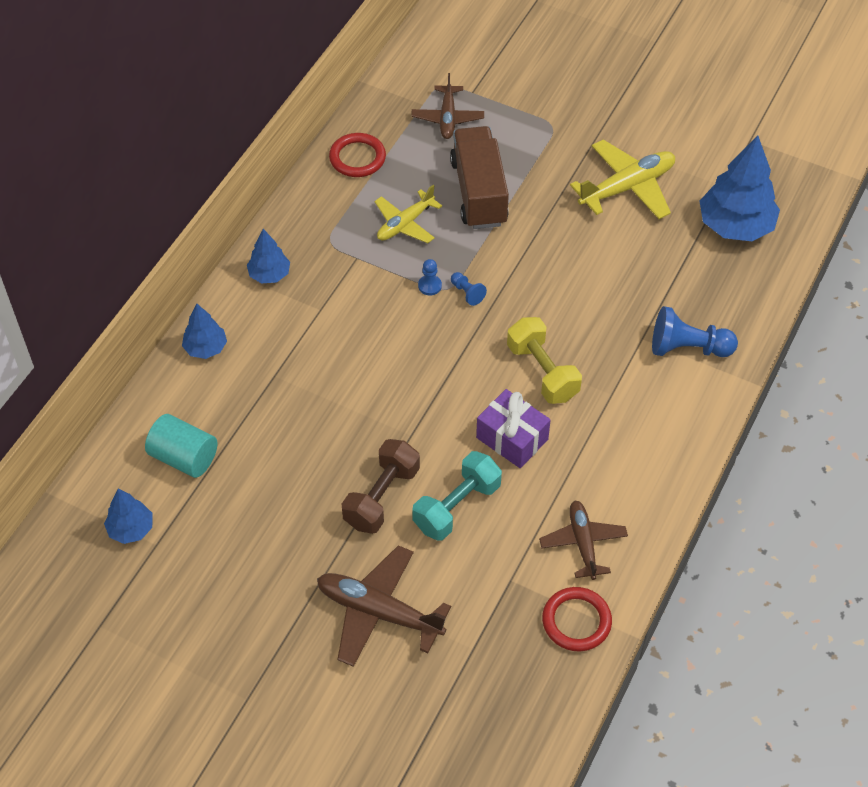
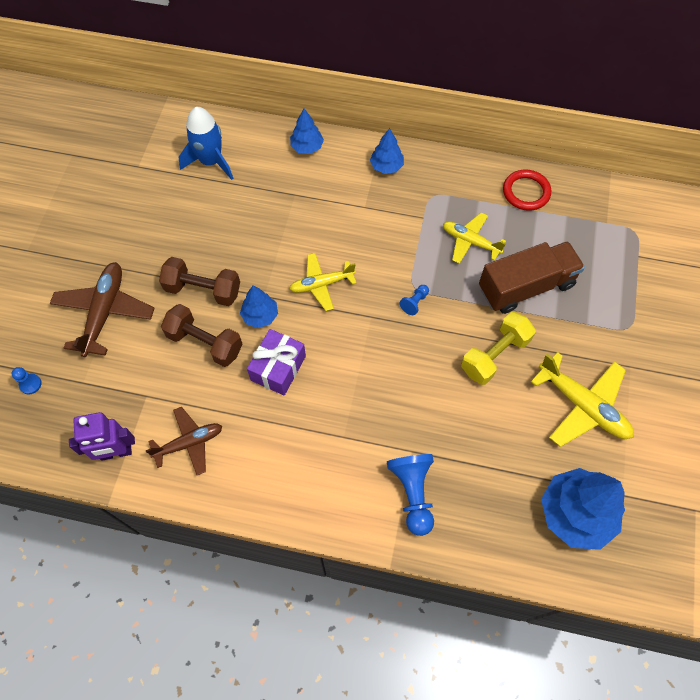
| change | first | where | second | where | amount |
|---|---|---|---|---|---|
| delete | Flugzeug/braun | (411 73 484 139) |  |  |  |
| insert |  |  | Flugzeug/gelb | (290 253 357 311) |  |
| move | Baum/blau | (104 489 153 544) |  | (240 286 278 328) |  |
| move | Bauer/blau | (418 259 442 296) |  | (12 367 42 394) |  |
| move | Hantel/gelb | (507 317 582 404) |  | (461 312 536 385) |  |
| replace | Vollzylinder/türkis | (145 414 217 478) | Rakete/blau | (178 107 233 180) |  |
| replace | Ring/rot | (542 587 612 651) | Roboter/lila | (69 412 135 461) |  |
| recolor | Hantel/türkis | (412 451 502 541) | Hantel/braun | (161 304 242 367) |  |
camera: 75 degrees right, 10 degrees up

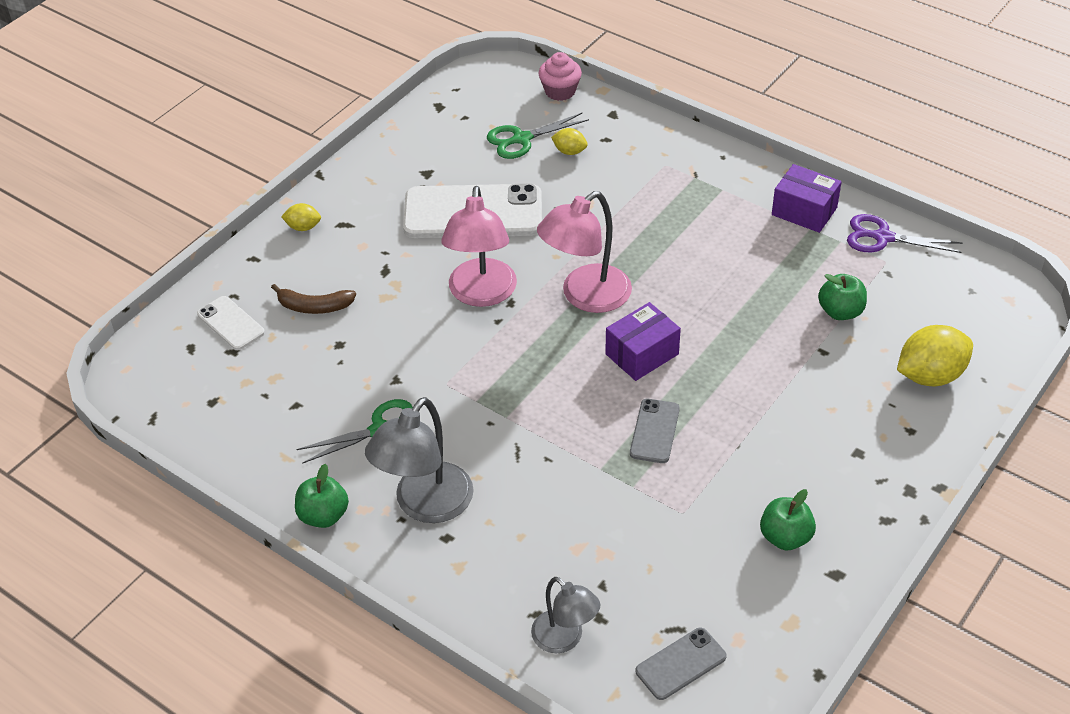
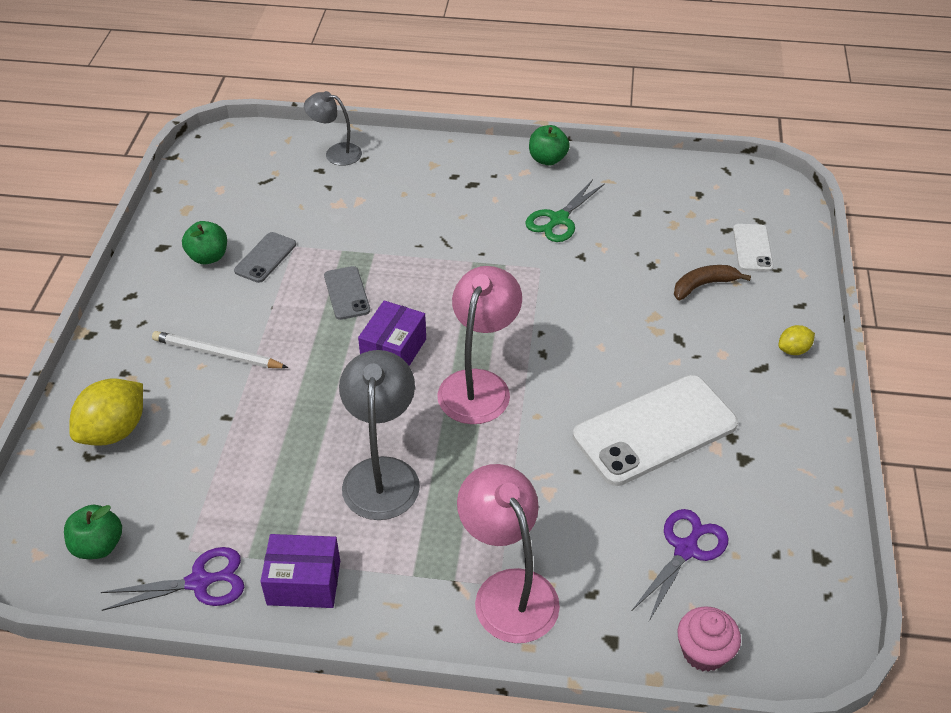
| change | first | where | second | where | amount |
|---|---|---|---|---|---|
| delete | Zitrone/gelb | (551 128 588 155) |  |  |  |
| insert |  |  | Bleistift/weiß | (152 331 288 368) |  |
| move | Lampe/grau | (365 397 474 523) |  | (339 350 420 520) |  |
| move | Lampe/rosa | (442 186 517 307) |  | (457 464 560 643) |  |
| move | Handy/grau | (636 628 727 700) |  | (234 232 296 283) |  |
| move | Apfel/grün | (818 274 867 320) |  | (64 505 122 559) |  |
| recolor | Schere/grün | (487 113 589 159) | Schere/lila | (632 509 729 621) |  |
| rotate | Handy/weiß | (197 296 265 350) |  | (733 224 774 271) | 75 degrees clockwise |
camera: 150 degrees right, 0 degrees up

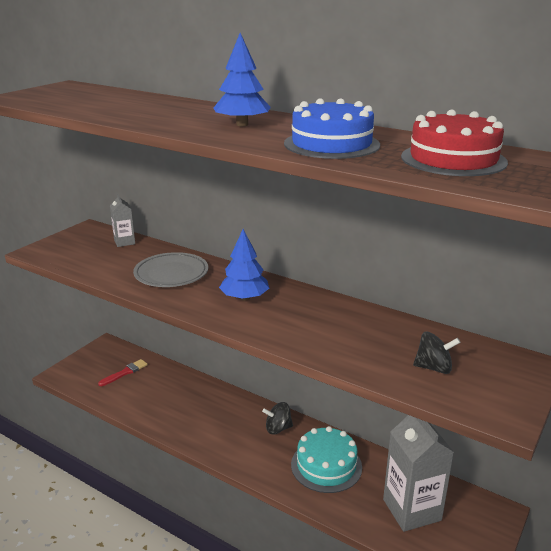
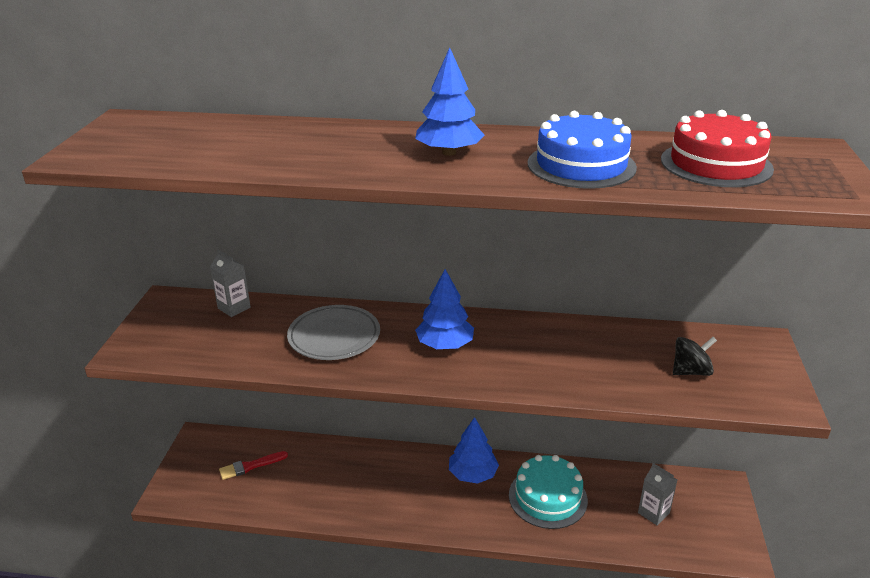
| change | first | where | second | where | amount |
|---|---|---|---|---|---|
| replace | Kreisel/schwarz | (262 402 293 434) | Baum/blau | (449 417 499 484) |  |
| rotate | Pinsel/rot | (98 359 148 386) |  | (219 451 288 480) | 135 degrees counterclockwise |
| resize | Getränkekarton/grau | (383 415 454 532) |  | (638 463 677 526) | x0.51 |
camera: 25 degrees left, 5 degrees up

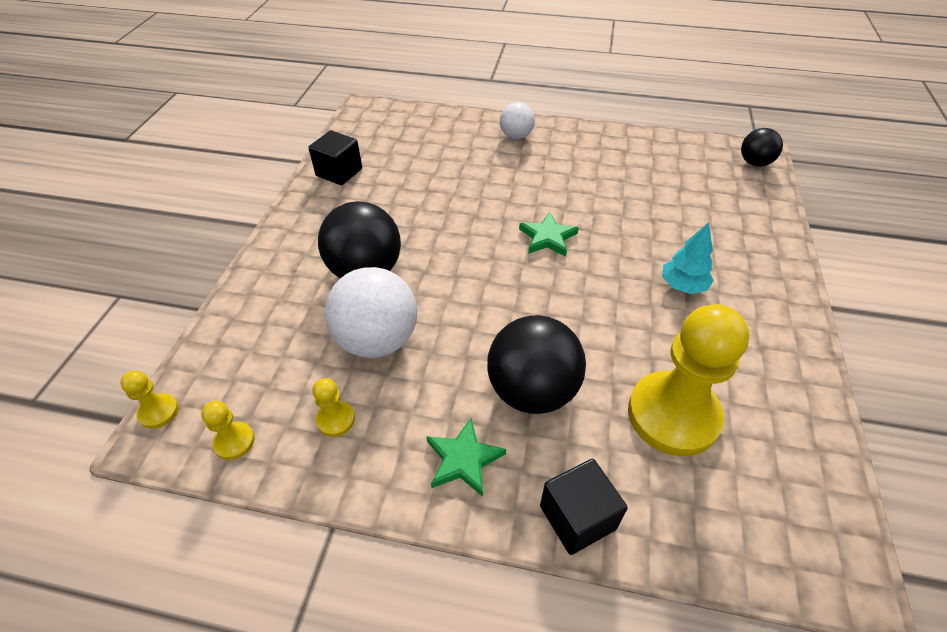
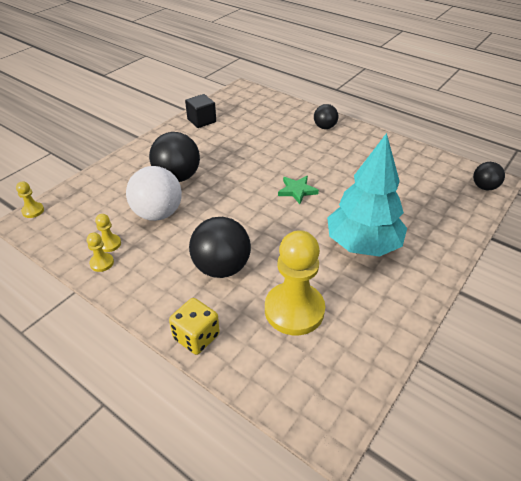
| change | first | where | second | where | amount |
|---|---|---|---|---|---|
| delete | Stern/grün | (426 418 506 497) |  |  |  |
| move | Bauer/gelb | (201 401 255 460) |  | (87 233 114 272) |  |
| replace | Kubus/schwarz | (540 459 628 555) | Spielwürfel/gelb | (169 298 220 355) |  |
| recolor | Ball/weiß | (500 102 535 139) | Ball/schwarz | (314 104 338 129) |  |
| resize | Baum/türkis | (662 222 714 294) |  | (327 133 407 257) | x2.20 |
camera: 25 degrees right, 5 degrees down

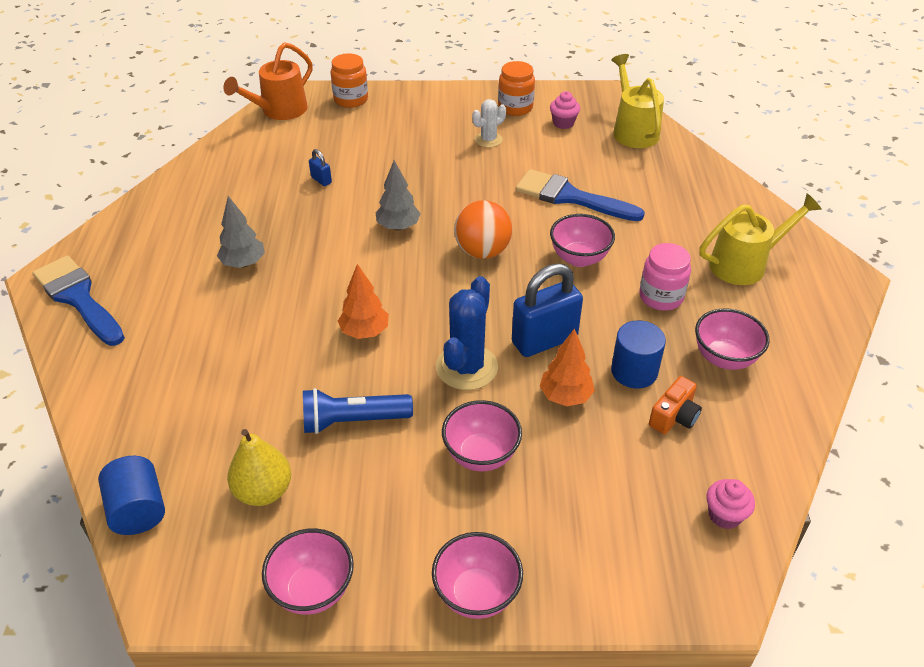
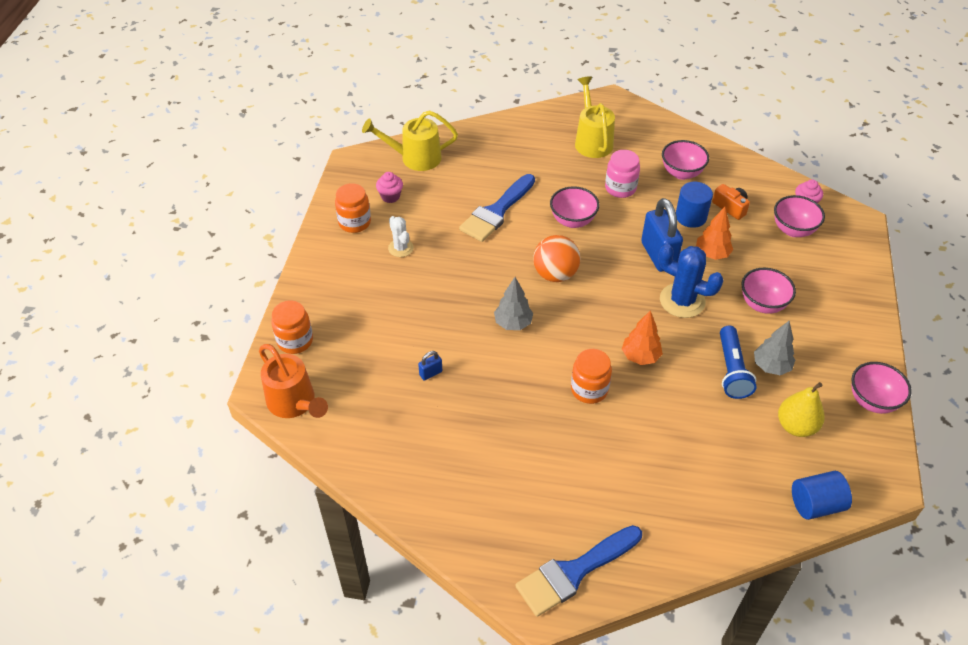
| change | first | where | second | where | amount |
|---|---|---|---|---|---|
| insert |  |  | Einmachglas/orange | (571 349 612 404) |  |
| move | Baum/grau | (217 196 265 268) |  | (754 321 795 375) |  |
| move | Schüssel/rosa | (432 532 523 619) |  | (774 195 825 237) |  |
camera: 80 degrees left, 5 degrees up

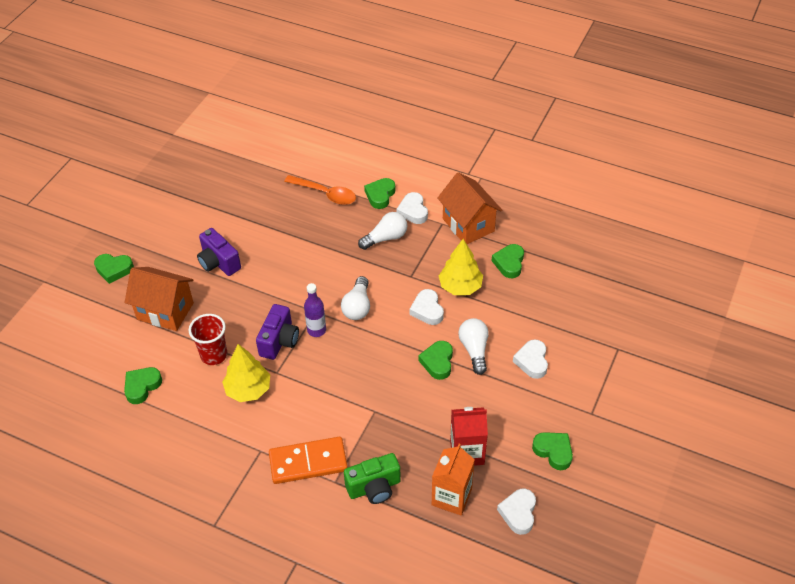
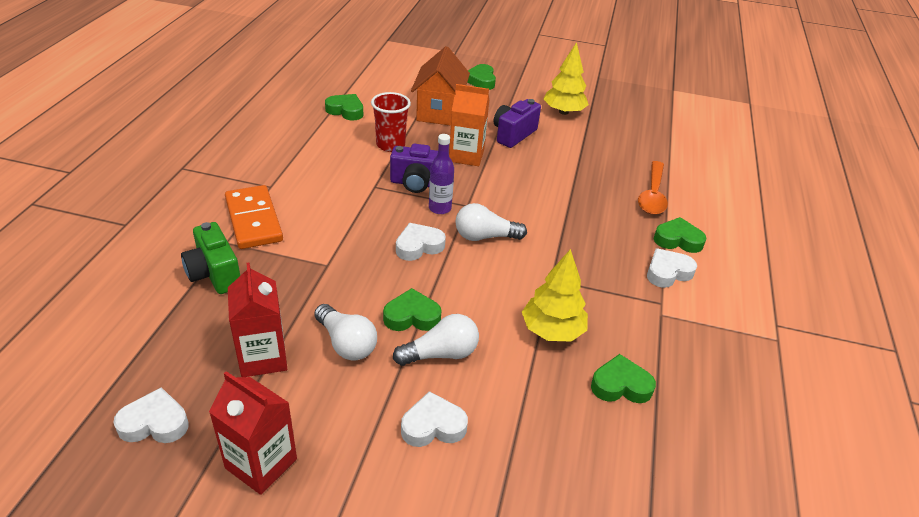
| change | first | where | second | where | amount |
|---|---|---|---|---|---|
| delete | Haus/orange | (438 172 502 244) |  |  |  |
| move | Baum/gelb | (222 344 270 402) |  | (543 42 589 115) |  |
| move | Glühbirne/weiß | (358 212 407 250) |  | (314 304 377 361) |  |
| move | Herz/weiß | (410 289 444 325) |  | (396 223 446 261) |  |
| move | Getränkekarton/orange | (432 444 475 516) |  | (449 84 489 166) |  |
| replace | Herz/grün | (532 432 573 470) | Getränkekarton/rot | (209 371 297 495) |  |
camera: 75 degrees right, 10 degrees down

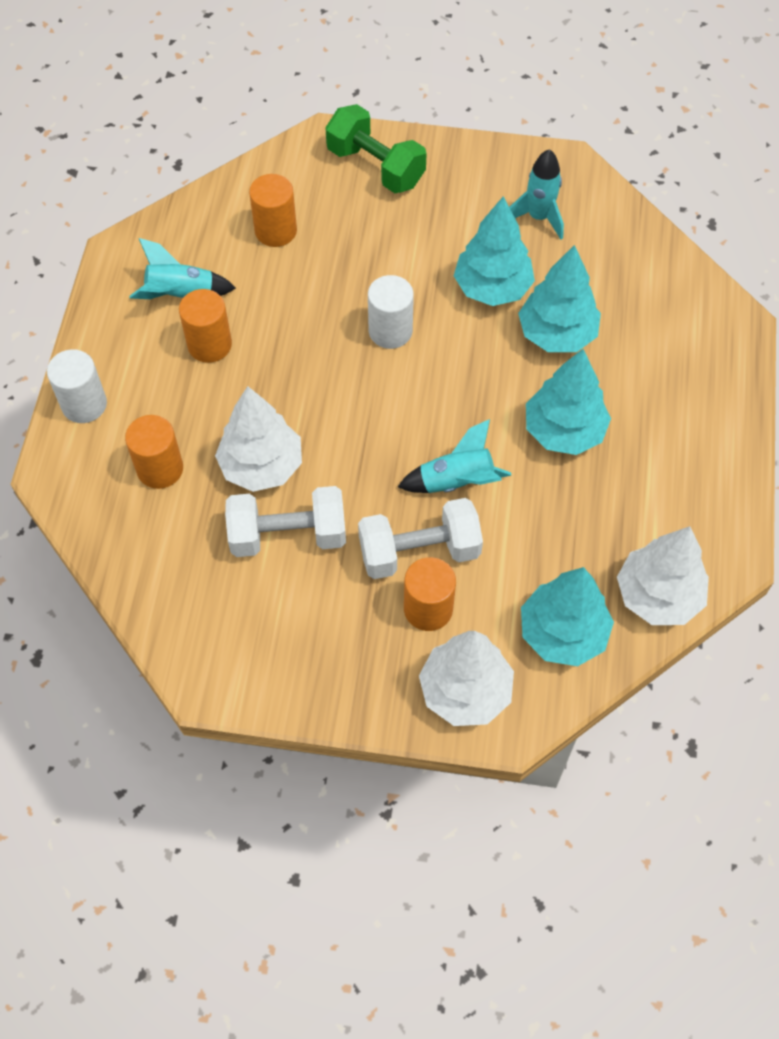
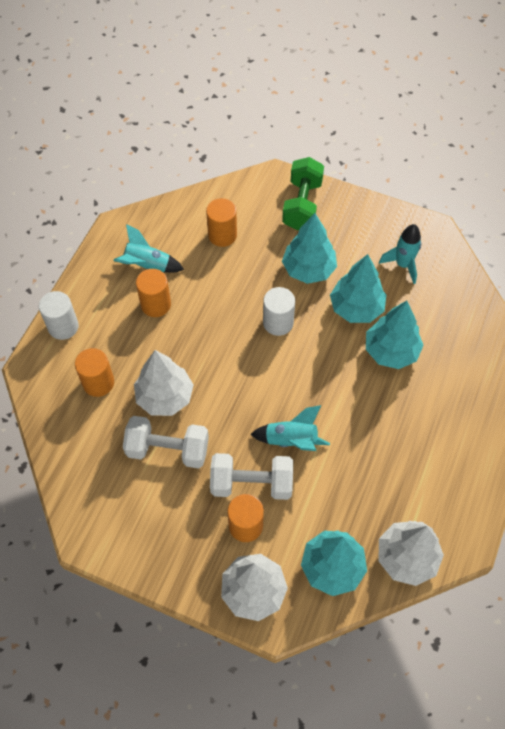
| change | first | where | second | where | amount |
|---|---|---|---|---|---|
| move | Baum/türkis | (526 349 611 455) |  | (282 213 337 284) |  |
| rotate | Hantel/grün | (325 104 427 193) |  | (282 157 324 230) | 45 degrees clockwise |
camera: 15 degrees right, 0 degrees up

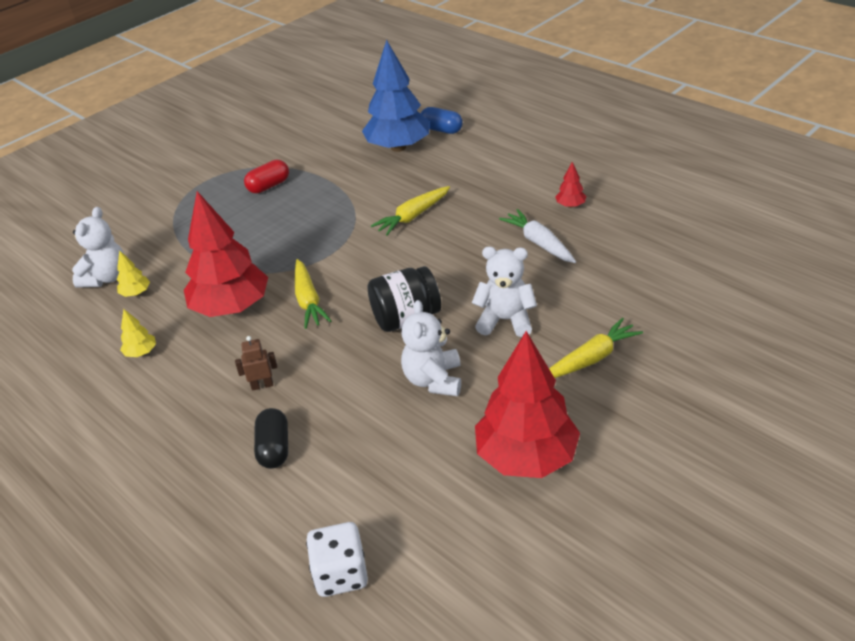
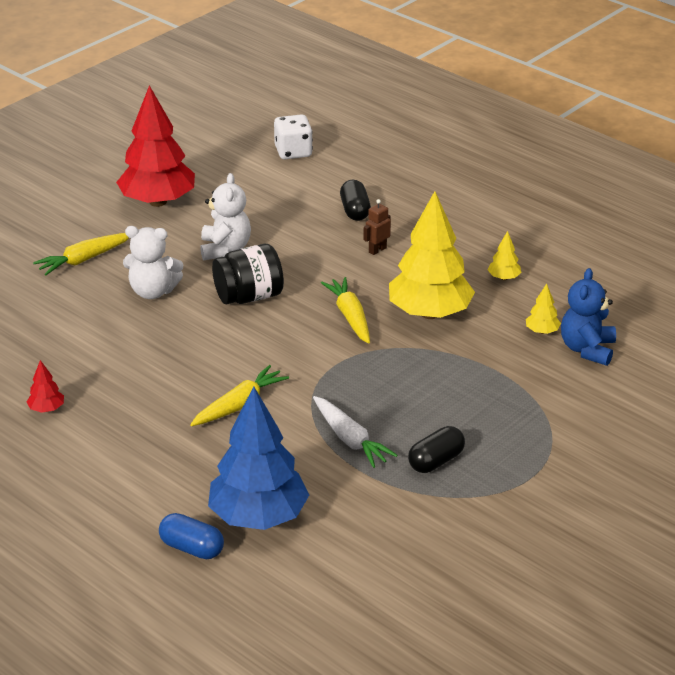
| change | first | where | second | where | amount |
|---|---|---|---|---|---|
| move | Karotte/weiß | (499 209 576 263) |  | (313 396 398 468) |  |
| recolor | Teddybär/weiß | (72 207 125 288) | Teddybär/blau | (561 268 616 366) |  |
| recolor | Baum/rot | (184 191 268 317) | Baum/gelb | (389 191 475 319) |  |
| recolor | Kapsel/rot | (244 159 289 193) | Kapsel/schwarz | (408 426 465 473) |  |
| rotate | Roboter/braun | (235 336 277 391) |  | (364 199 391 255) | 150 degrees clockwise |
camera: 175 degrees right, 5 degrees down

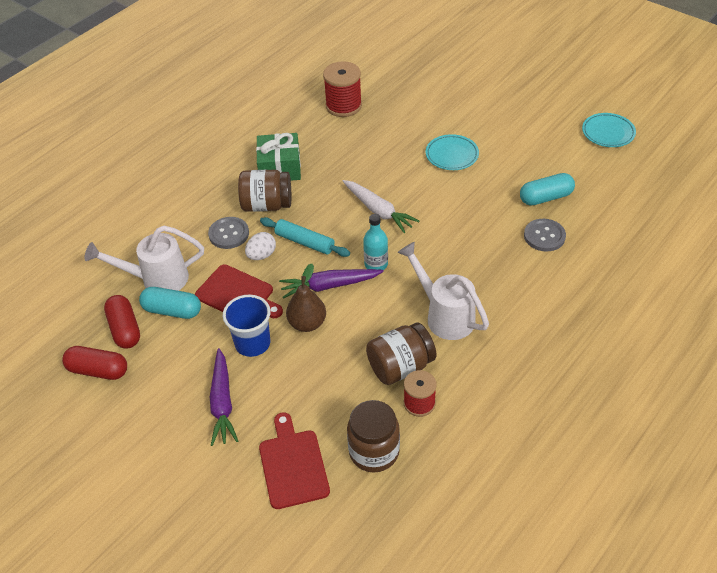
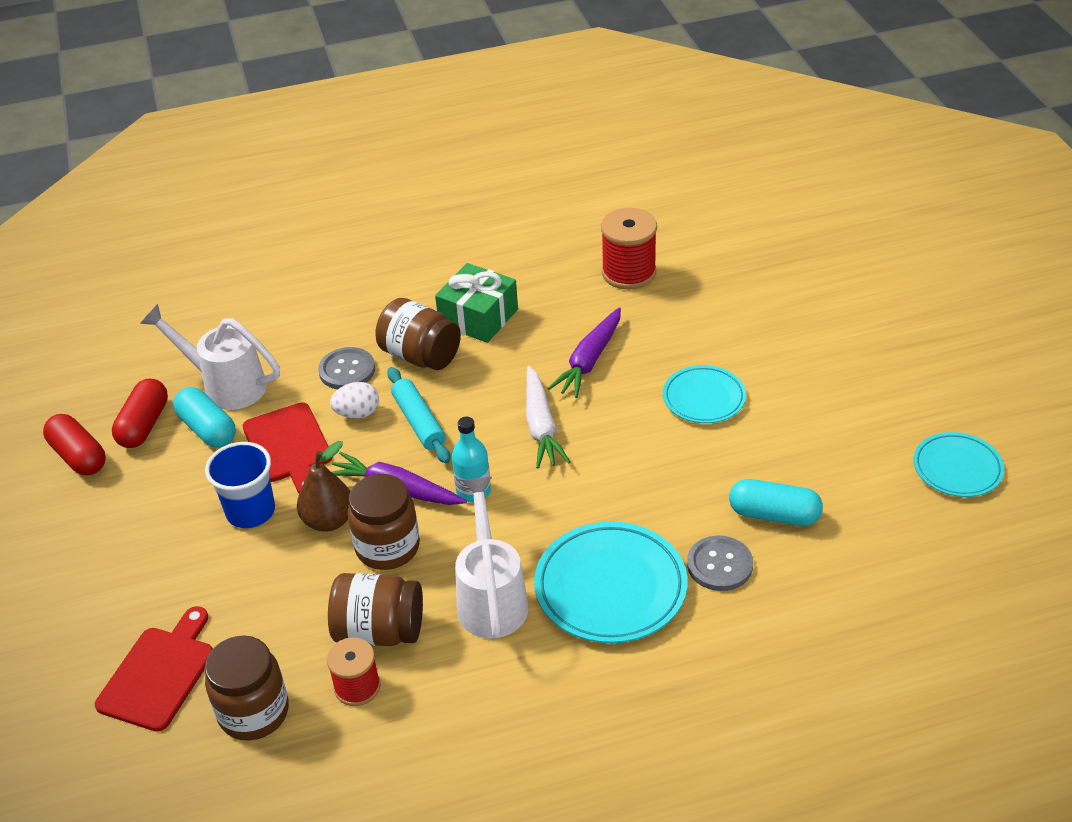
| change | first | where | second | where | amount |
|---|---|---|---|---|---|
| insert |  |  | Einmachglas/braun | (347 474 420 570) |  |
| insert |  |  | Teller/türkis | (534 521 688 643) |  |
| move | Karotte/lila | (210 348 238 446) |  | (548 307 621 398) |  |
camera: 35 degrees right, 5 degrees down

